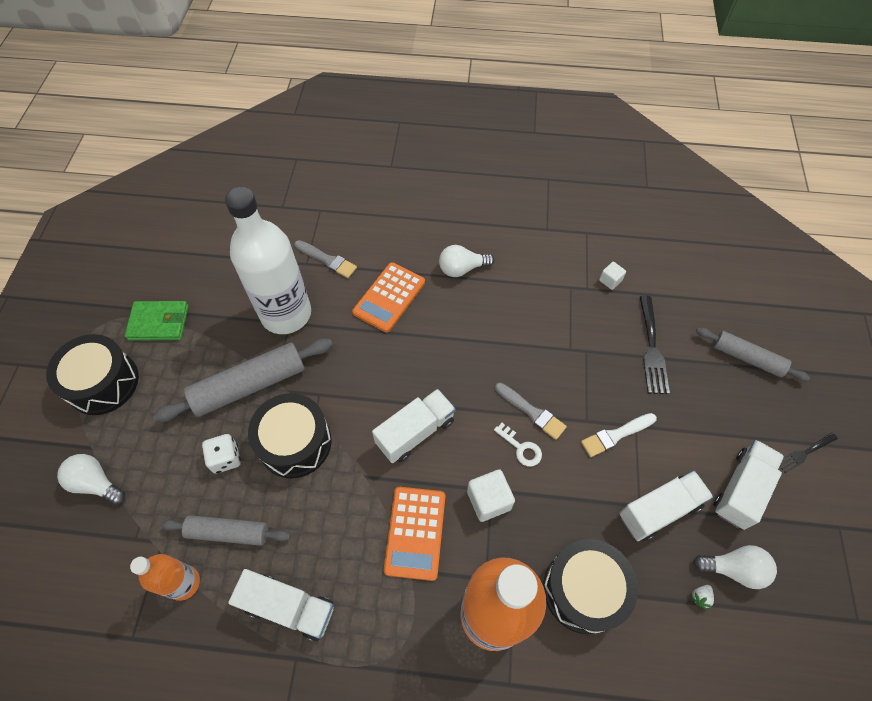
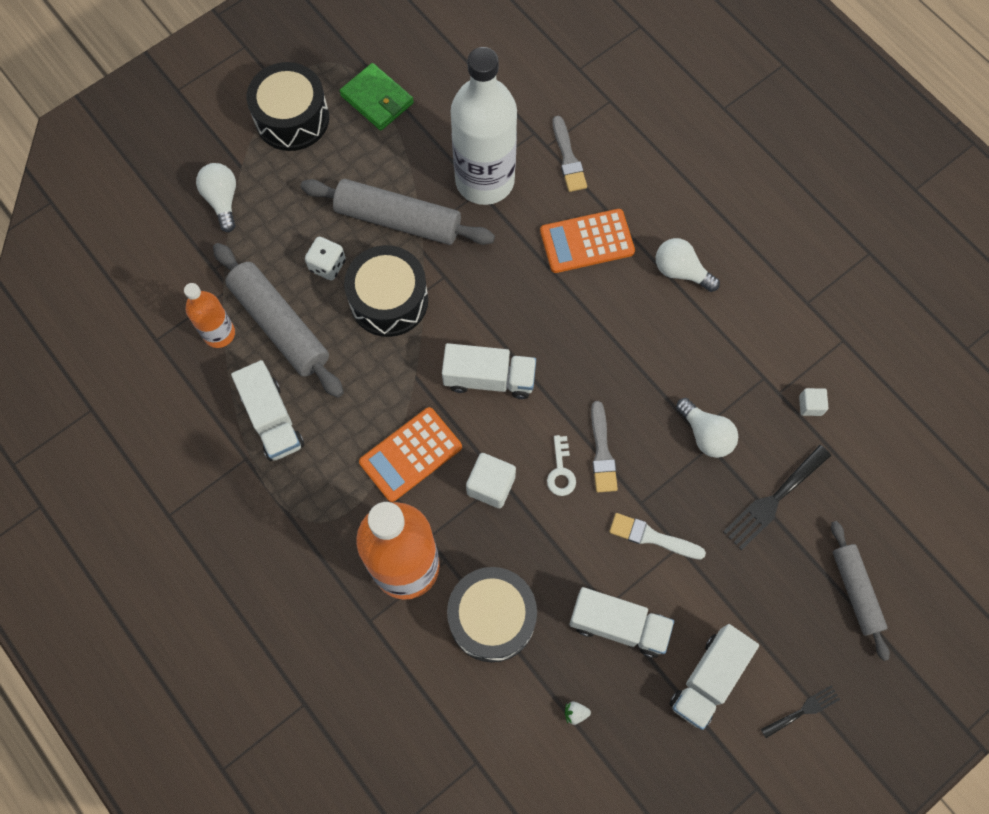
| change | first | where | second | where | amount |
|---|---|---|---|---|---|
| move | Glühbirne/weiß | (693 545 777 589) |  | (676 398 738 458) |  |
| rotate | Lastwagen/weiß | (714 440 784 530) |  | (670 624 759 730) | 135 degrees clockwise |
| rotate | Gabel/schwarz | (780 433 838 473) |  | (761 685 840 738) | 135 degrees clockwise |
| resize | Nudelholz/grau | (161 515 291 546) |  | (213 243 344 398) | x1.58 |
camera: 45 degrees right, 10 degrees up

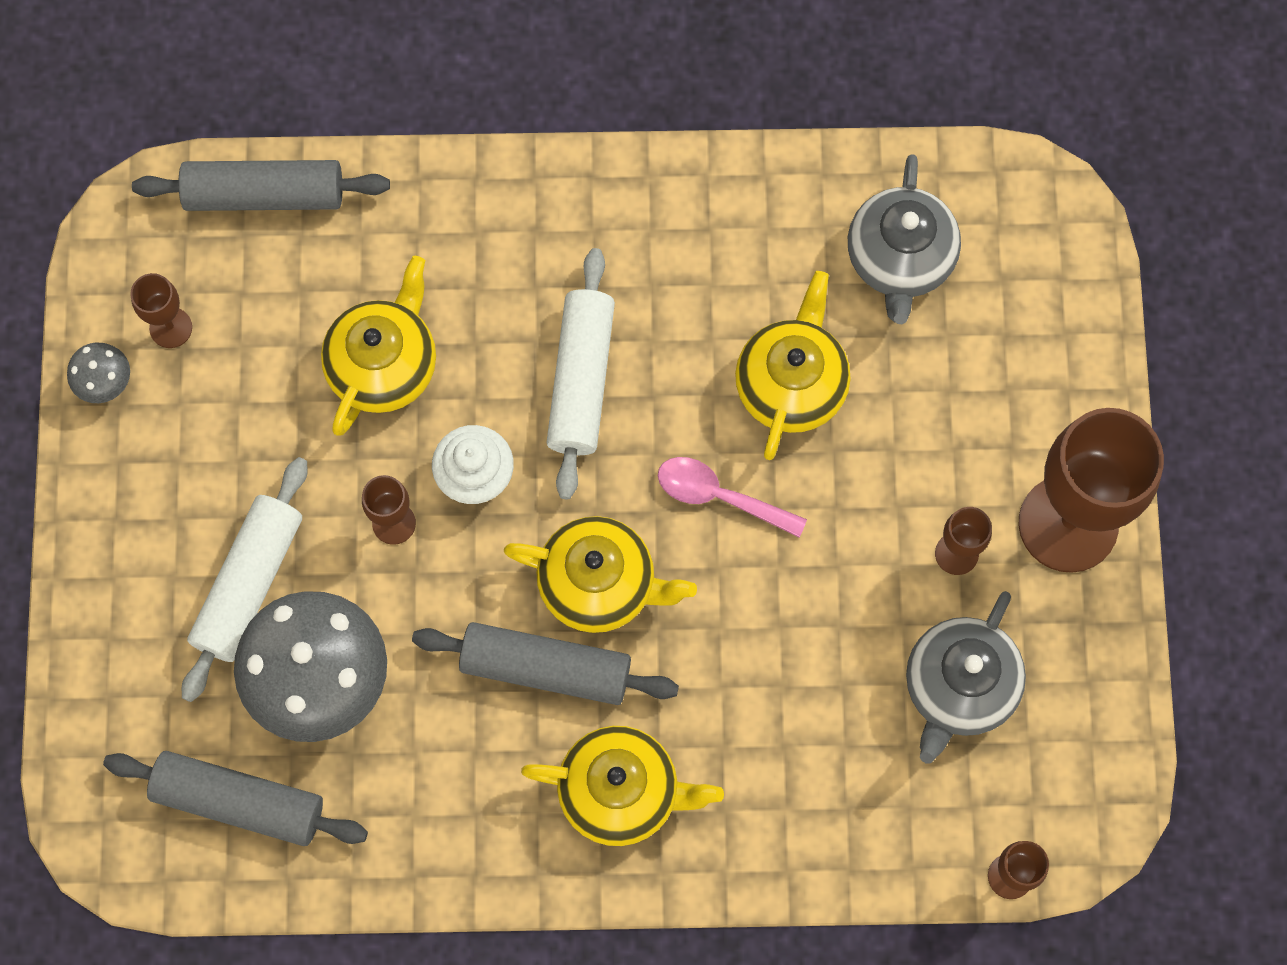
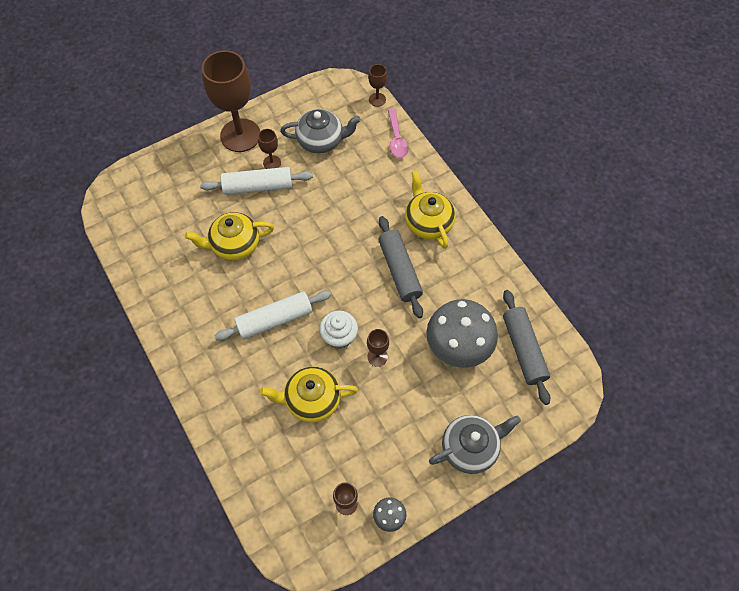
| change | first | where | second | where | amount |
|---|---|---|---|---|---|
| delete | Nudelholz/grau | (132 160 390 211) |  |  |  |
| delete | Teekanne/gelb | (504 516 697 633) |  |  |  |
| move | Nudelholz/weiß | (182 457 308 702) |  | (200 167 313 195) |  |
| move | Löffel/rosa | (658 457 807 538) |  | (388 108 409 158) |  |
| move | Teekanne/grau | (848 154 961 324) |  | (429 415 521 474) |  |
camera: 120 degrees left, 10 degrees down

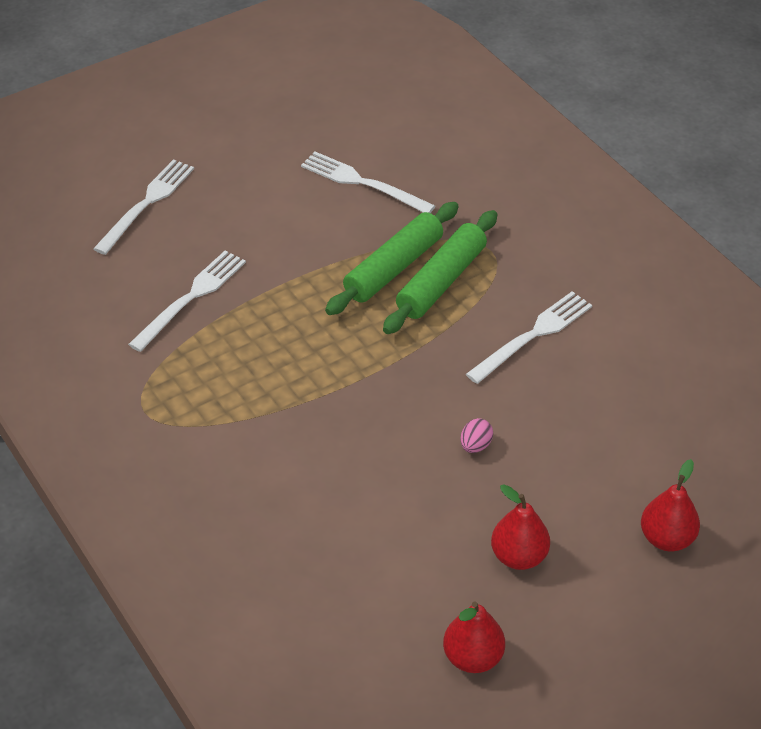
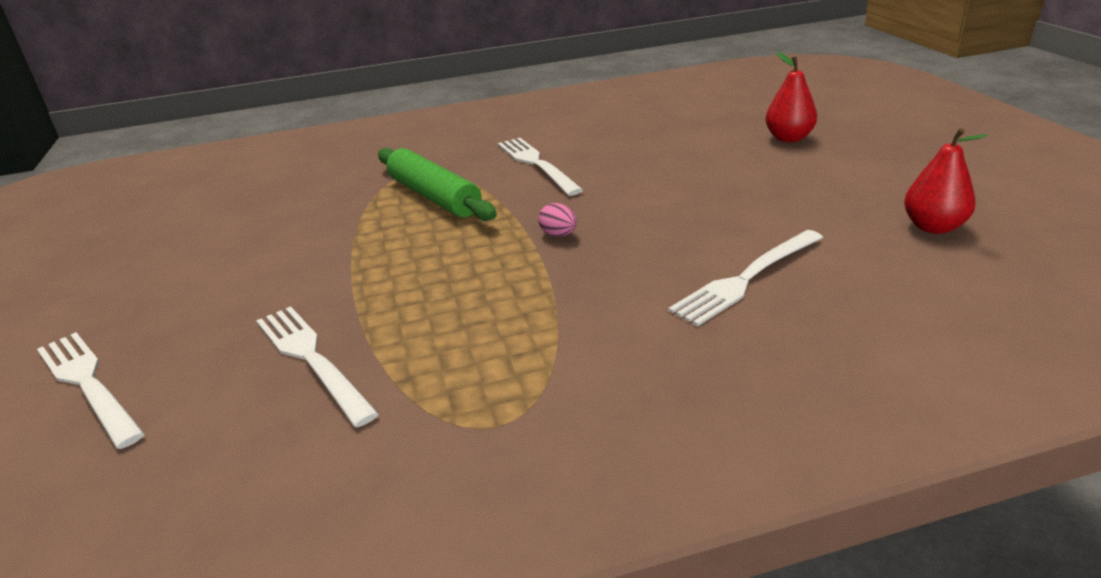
| change | first | where | second | where | amount |
|---|---|---|---|---|---|
| delete | Nudelholz/grün | (325 202 459 315) |  |  |  |
| delete | Birne/rot | (491 484 550 570) |  |  |  |
| move | Gabel/weiß | (301 152 435 213) |  | (668 230 823 326) |  |
| move | Ei/rosa | (460 418 493 453) |  | (538 203 577 236) |  |
camera: 70 degrees left, 15 degrees down

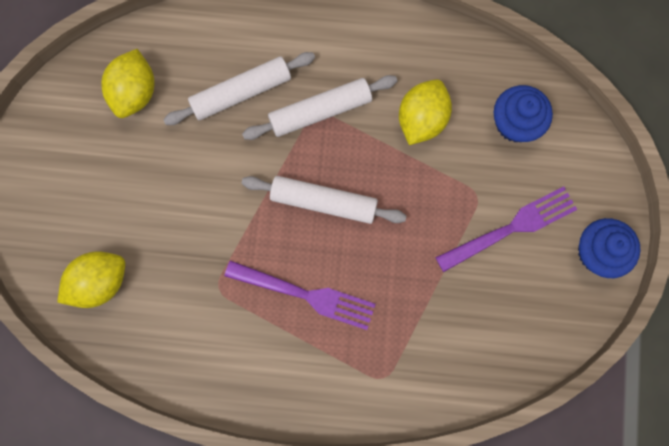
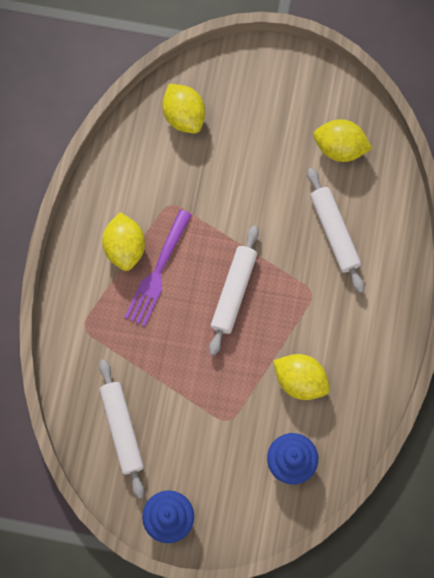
| change | first | where | second | where | amount |
|---|---|---|---|---|---|
| delete | Gabel/lila | (435 186 577 272) |  |  |  |
| insert |  |  | Zitrone/gelb | (102 212 145 271) |  |
| move | Nudelholz/weiß | (242 75 397 140) |  | (99 359 144 499) |  |
camera: 95 degrees right, 5 degrees down

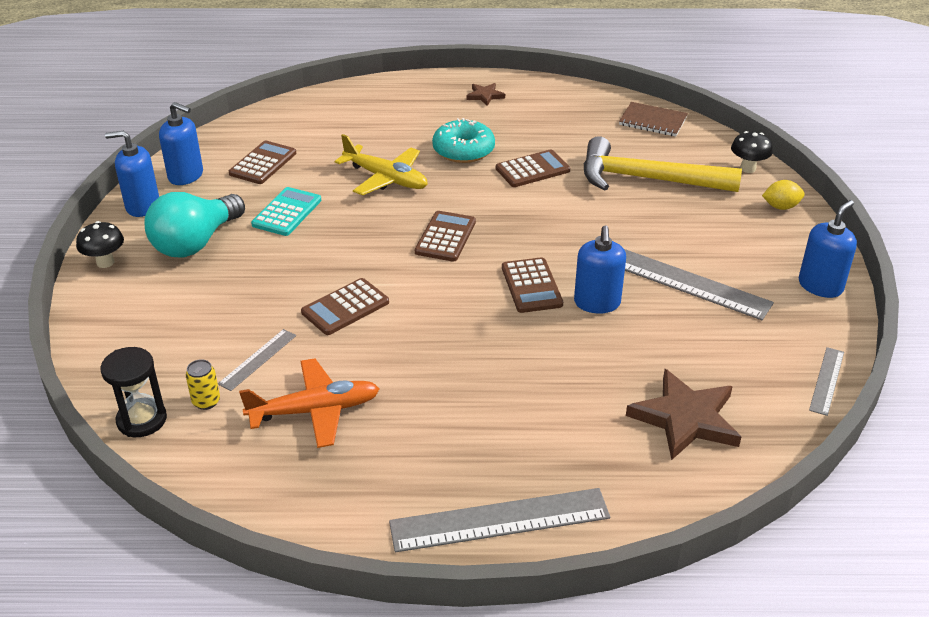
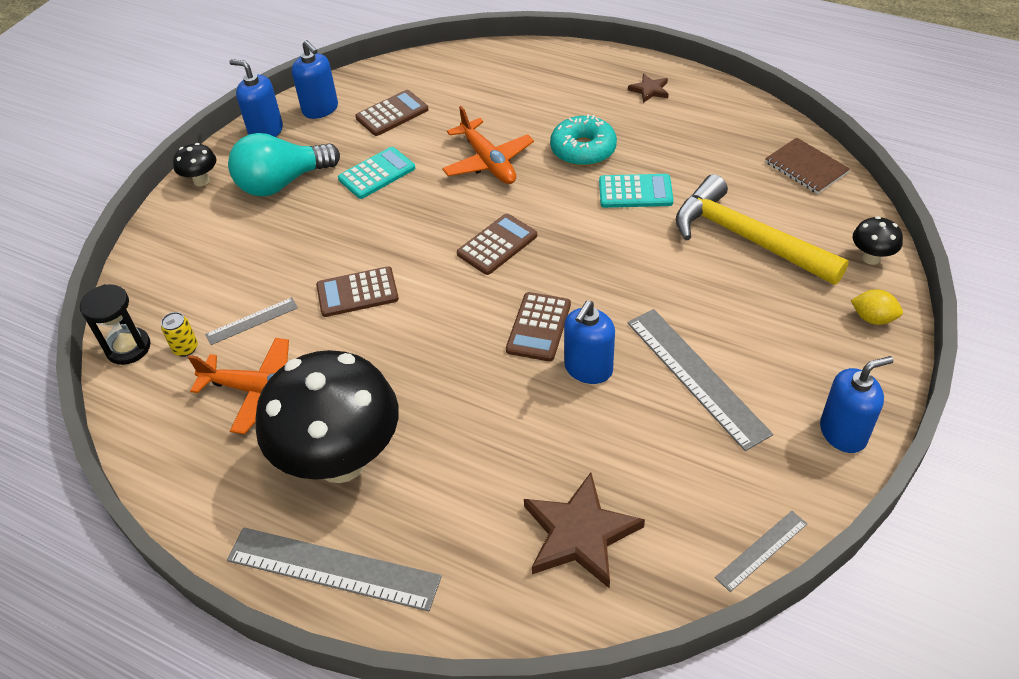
| change | first | where | second | where | amount |
|---|---|---|---|---|---|
| insert |  |  | Pilz/schwarz | (255 350 399 483) |  |
| recolor | Flugzeug/gelb | (335 134 428 196) | Flugzeug/orange | (442 106 534 184) |  |
| recolor | Taschenrechner/braun | (496 149 570 187) | Taschenrechner/türkis | (599 174 673 208) |  |
camera: 30 degrees right, 10 degrees up

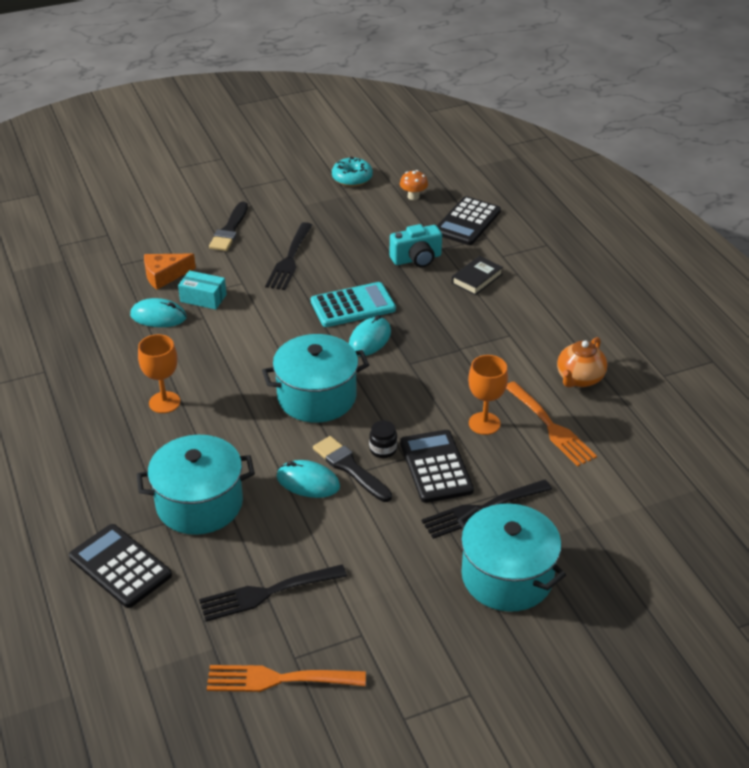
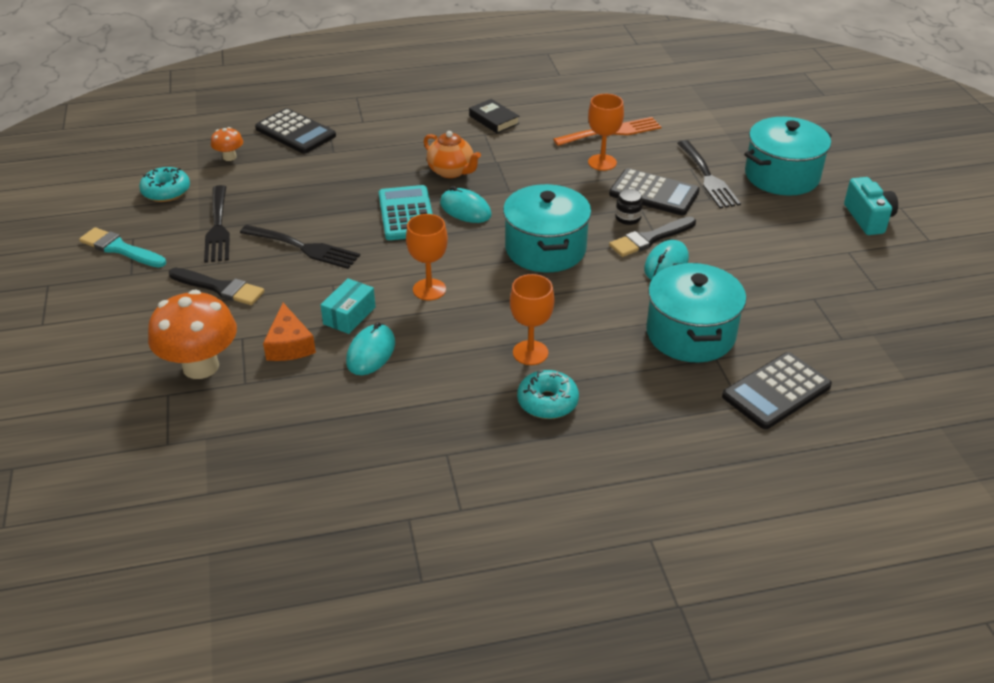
| change | first | where | second | where | amount |
|---|---|---|---|---|---|
| delete | Gabel/orange | (207 665 366 692) |  |  |  |
| insert |  |  | Pinsel/türkis | (79 227 166 268) |  |
| insert |  |  | Pilz/orange | (148 290 237 379) |  |
| insert |  |  | Kelch/orange | (406 214 448 300) |  |
| insert |  |  | Donut/türkis | (517 370 579 419) |  |
| move | Gabel/schwarz | (199 564 347 621) |  | (204 185 230 263) |  |
| move | Kamera/türkis | (390 224 442 268) |  | (844 177 898 235) |  |
| move | Buch/schwarz | (452 256 503 295) |  | (469 99 519 133) |  |
| move | Teekanne/orange | (557 337 607 388) |  | (424 131 481 178) |  |
| rotate | Taschenrechner/schwarz | (400 430 474 503) |  | (609 168 700 215) | 150 degrees counterclockwise |
camera: 80 degrees left, 0 degrees up

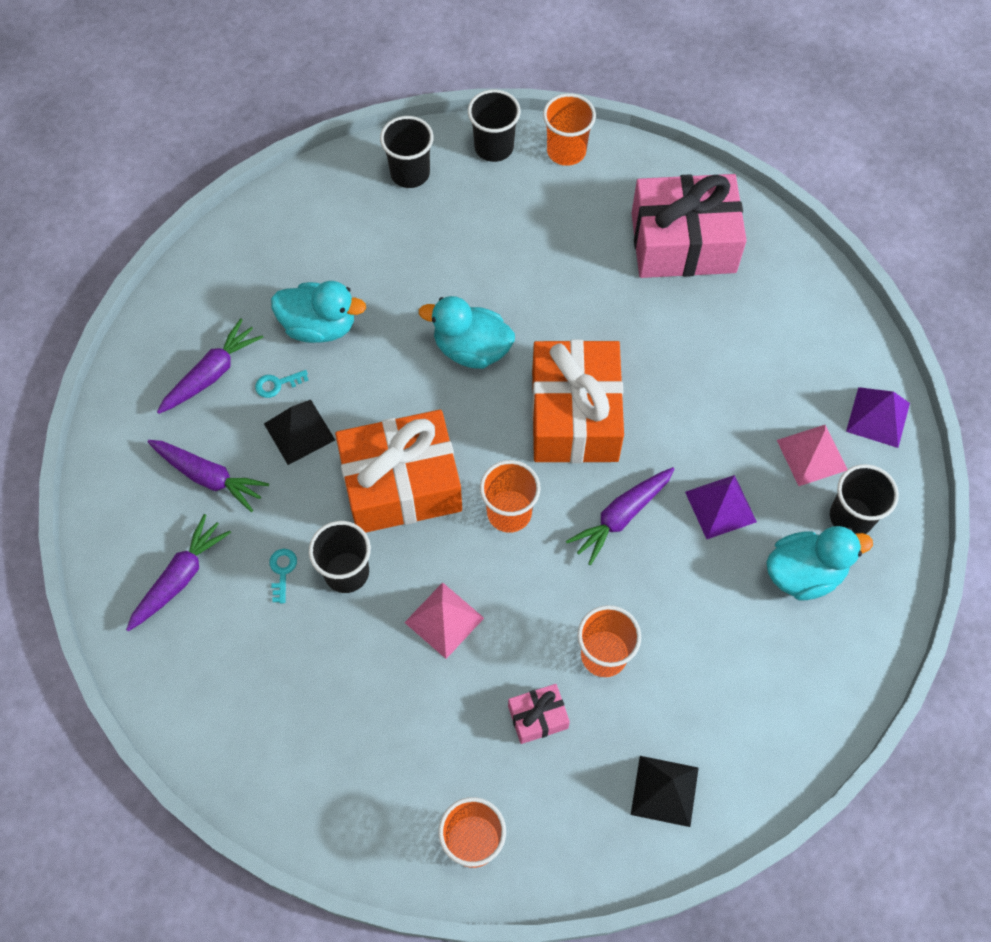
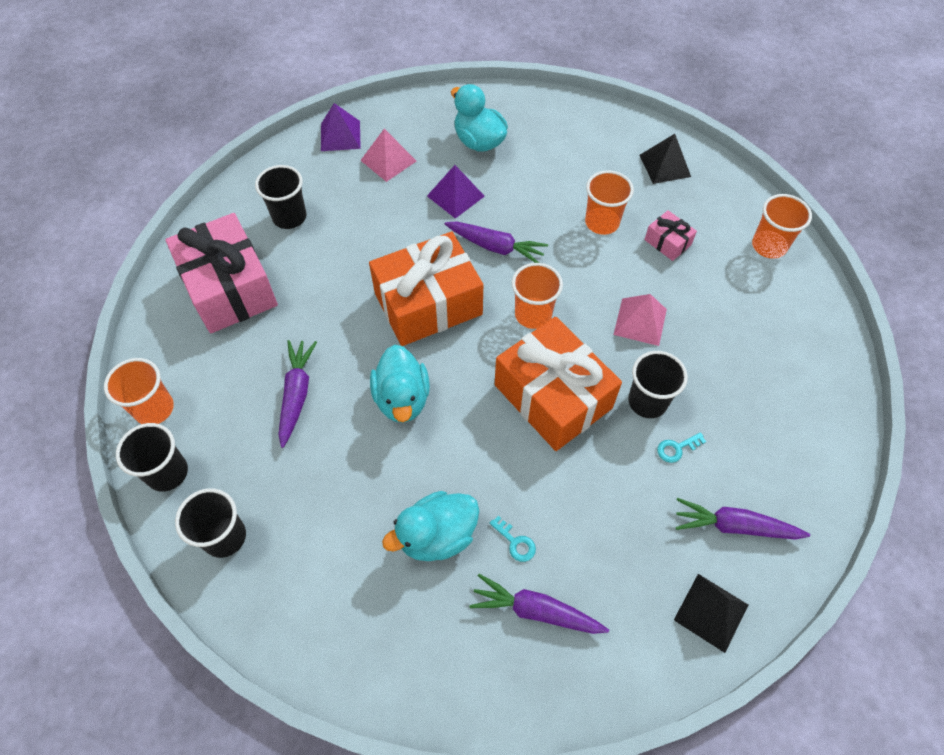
| change | first | where | second | where | amount |
|---|---|---|---|---|---|
| move | Karotte/lila | (148 440 269 512) |  | (278 340 317 448) |  |
| move | Pyramide/schwarz | (264 400 335 465) |  | (674 574 748 653) |  |
| move | Becher/schwarz | (830 464 899 534) |  | (255 165 307 229) |  |
| rotate | Ente/türkis | (271 281 366 343) |  | (382 491 479 561) | 105 degrees counterclockwise |
camera: 115 degrees left, 5 degrees down

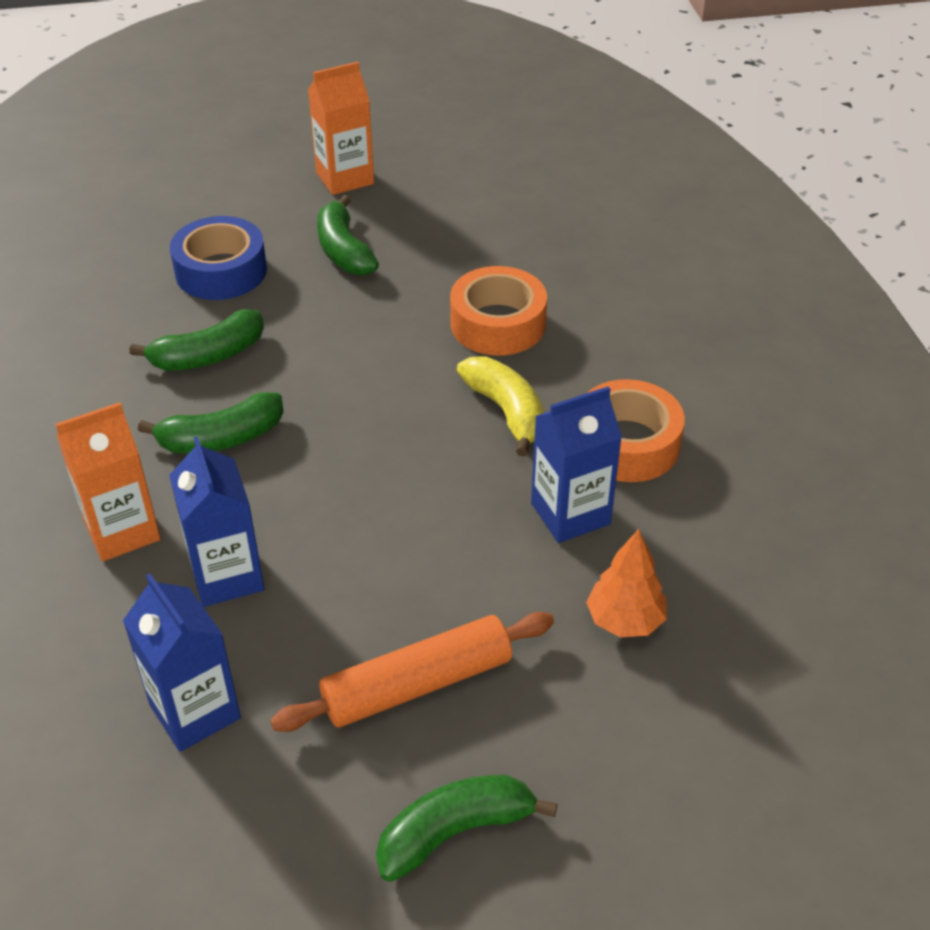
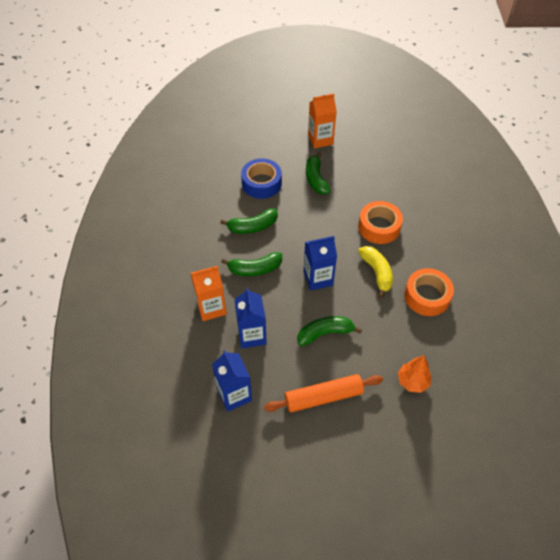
| change | first | where | second | where | amount |
|---|---|---|---|---|---|
| move | Banane/grün | (376 775 558 882) |  | (297 316 362 346) |  |
| move | Getränkekarton/blau | (531 386 622 543) |  | (304 236 337 291) |  |
camera: 10 degrees right, 10 degrees up

